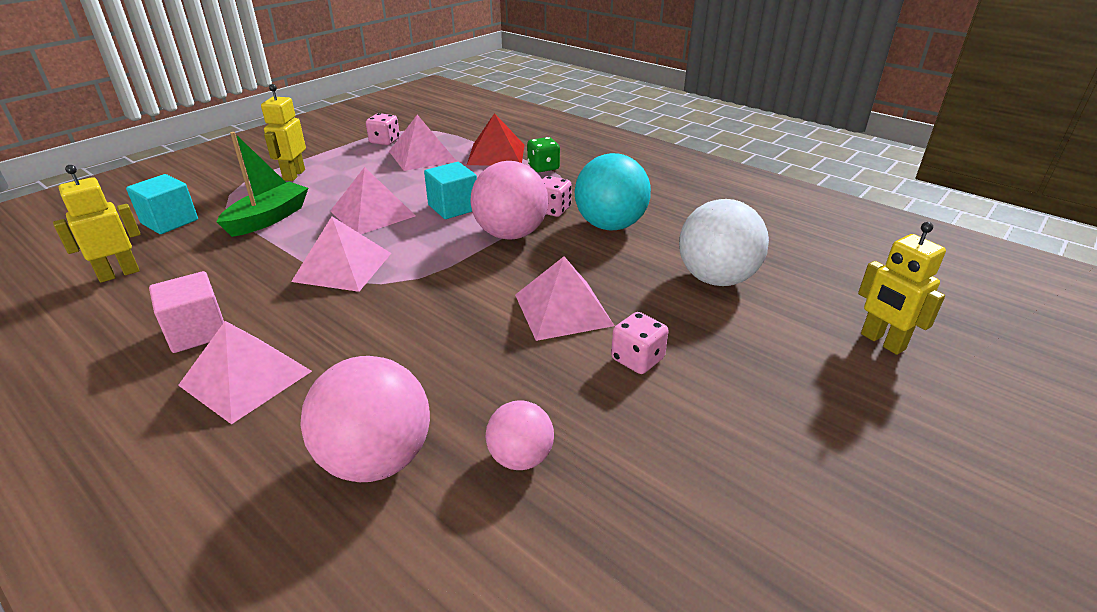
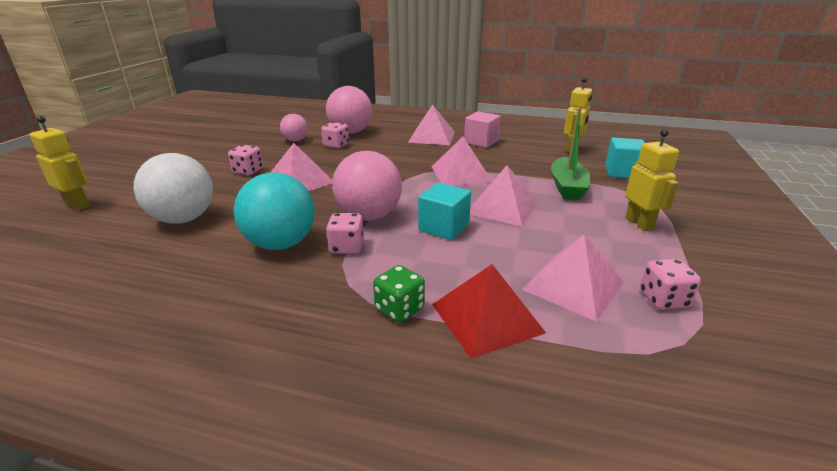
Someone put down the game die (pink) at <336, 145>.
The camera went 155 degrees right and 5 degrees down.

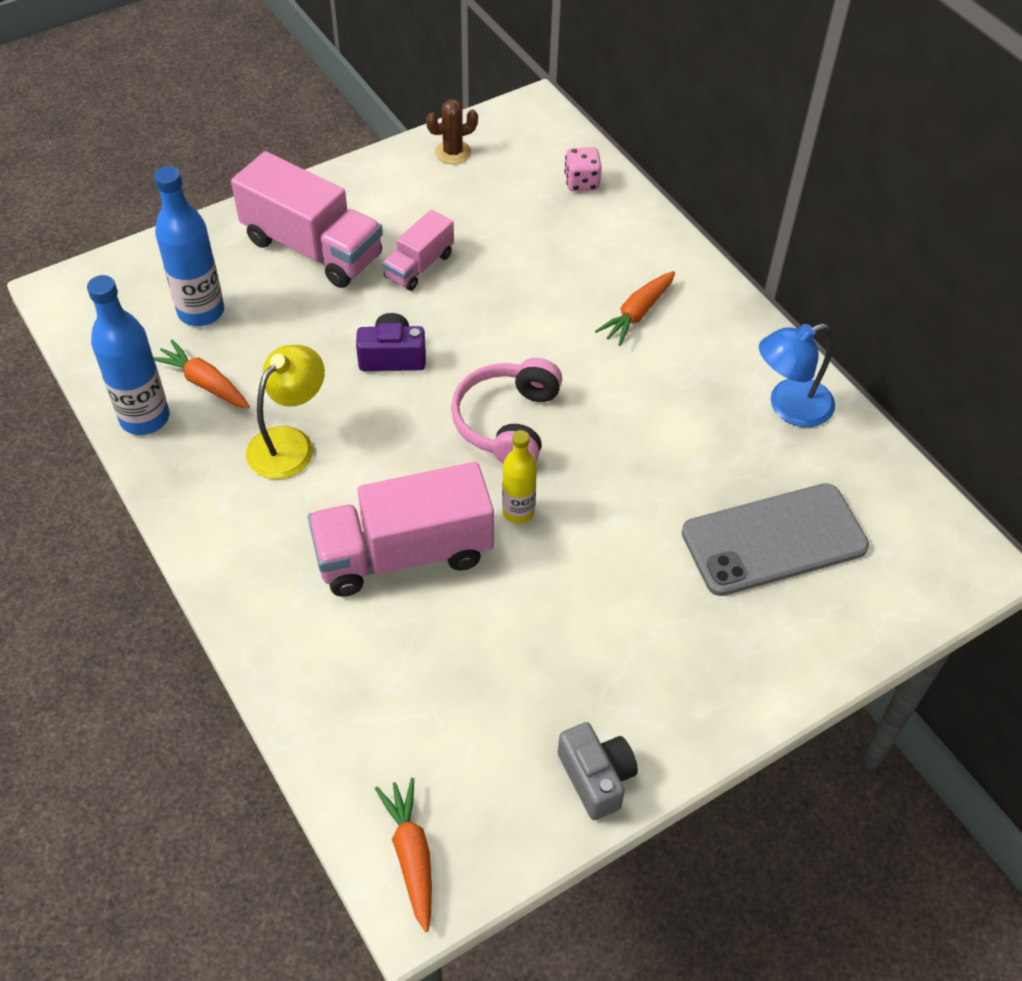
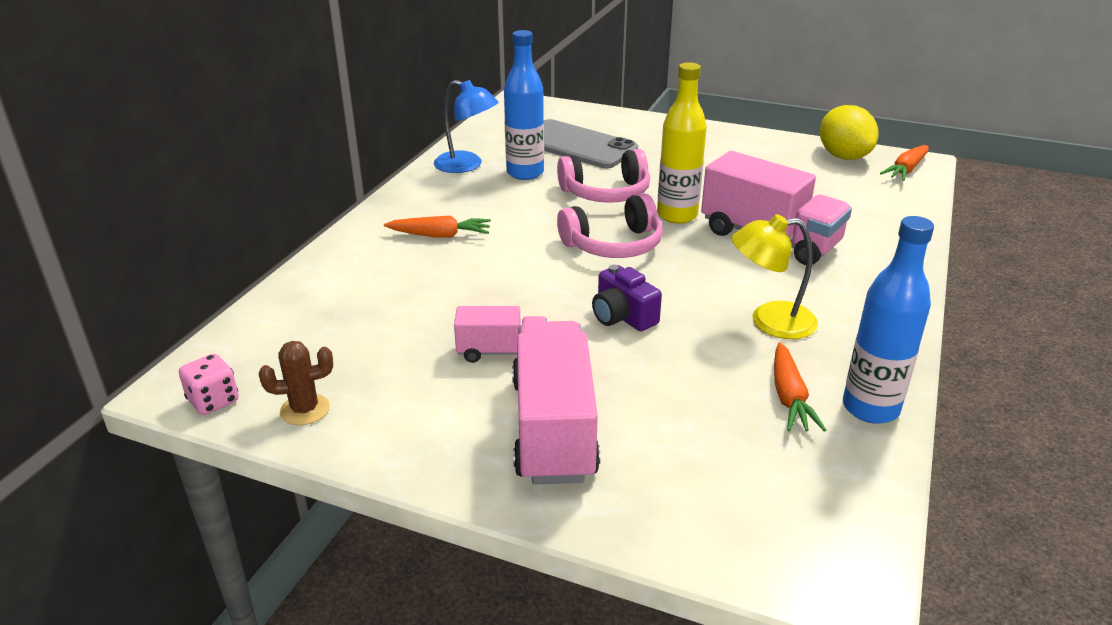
Someone rotated the prickly plant (russet) at <453, 152> by 45 degrees counterclockwise.
Someone carried the game die (pink) from <582, 182> to <213, 401>.
Someone carried the drink bottle (royal blue) from <201, 312> to <525, 173>.
Someone scaled the drink bottle (bright yellow) at <518, 511> by 1.62.
Someone took away the photo camera (grey) at <596, 777>.
Someone put down the citrus fruit (bright yellow) at <843, 156>.
Someone put down the headset (pink) at <606, 193>.
The camera went 125 degrees left and 20 degrees down.

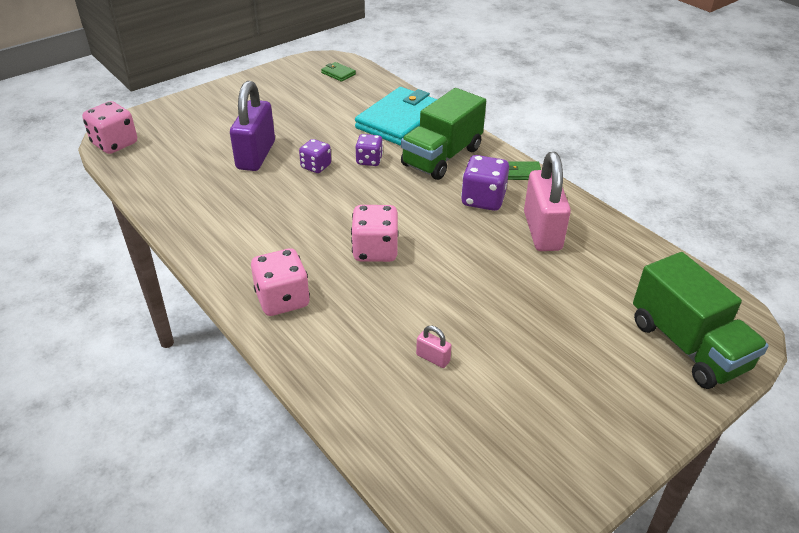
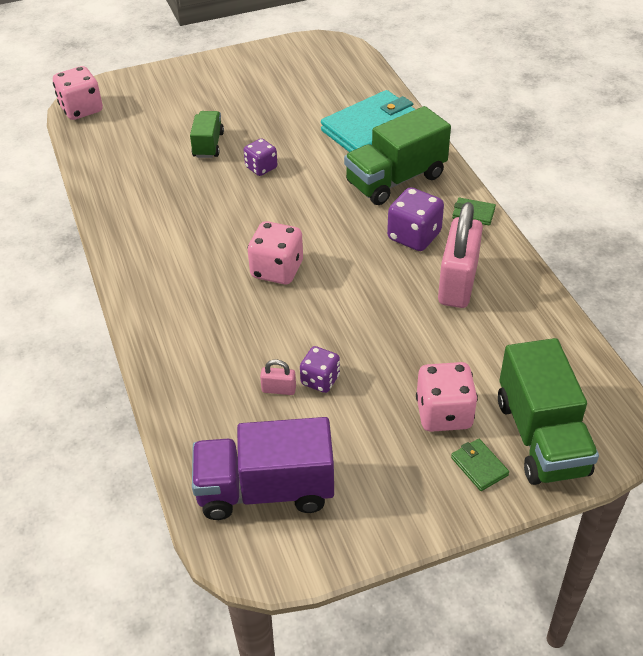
Someone carried the card wallet (leaf-green) from <338, 73> to <479, 466>.
Someone swapped the small lock (purple) at <256, 155> for the lorry (leaf-green) at <208, 145>.
Someone carried the game die (purple) from <369, 160> to <320, 380>.
Someone carried the game die (pink) from <282, 299> to <444, 413>.
Someone rotated the small lock (pink) at <433, 358> by 45 degrees counterclockwise.
Someone put down the lorry (purple) at <265, 490>.
The camera went 20 degrees right and 5 degrees up.

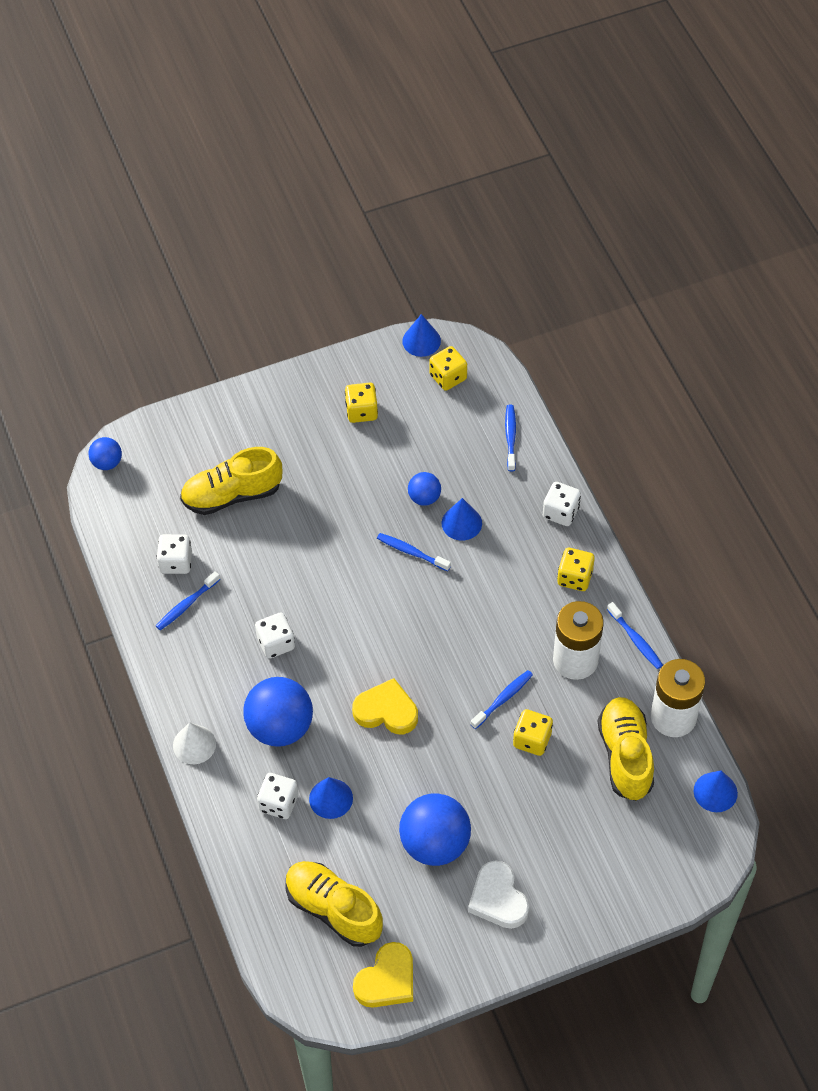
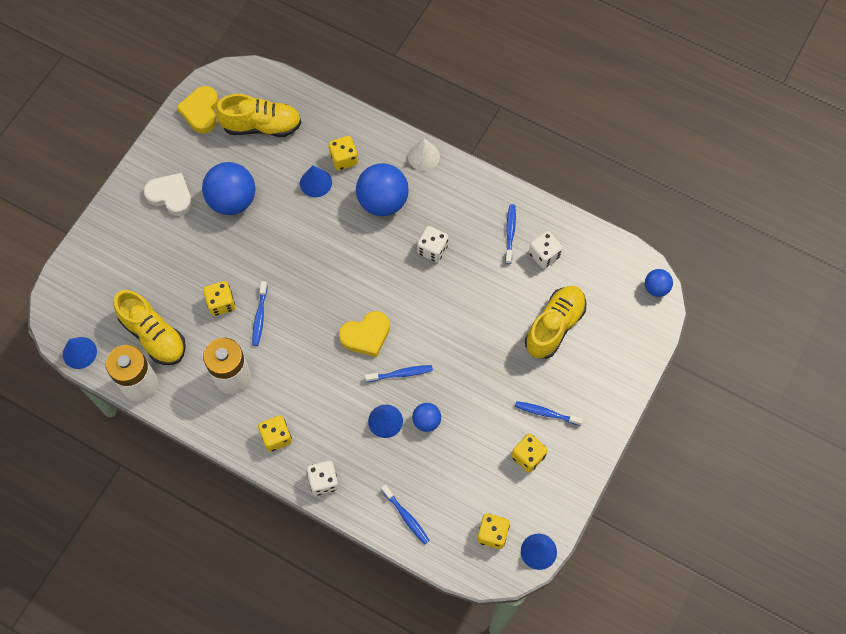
Someone carried the dental brush (royal blue) from <635, 640> to <546, 413>.
Someone carried the heart (bright yellow) from <386, 711> to <366, 335>.
Someone repainted the game die (white) at <278, 803>, which became the game die (bright yellow) at <344, 159>.
The camera went 140 degrees right and 10 degrees up.

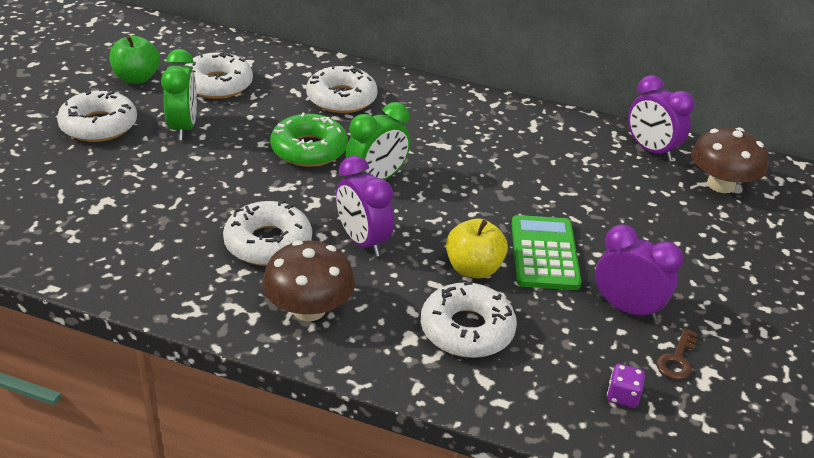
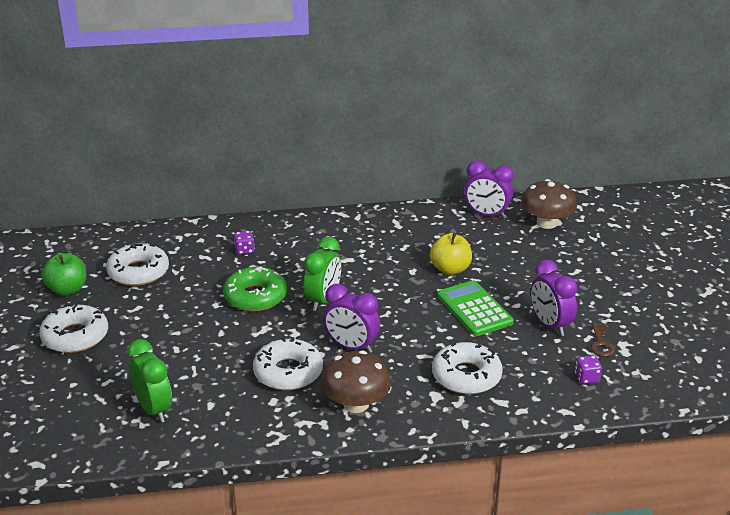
Someone carried the bedside clock (leaf-green) from <183, 128> to <154, 409>.
Someone swapped the donut (white) at <341, 98> for the game die (purple) at <244, 250>.
Someone carried the apple (bright yellow) from <473, 269> to <450, 269>.
Someone rotated the bedside clock (purple) at <626, 309> by 120 degrees counterclockwise.
The camera went 25 degrees left and 5 degrees down.

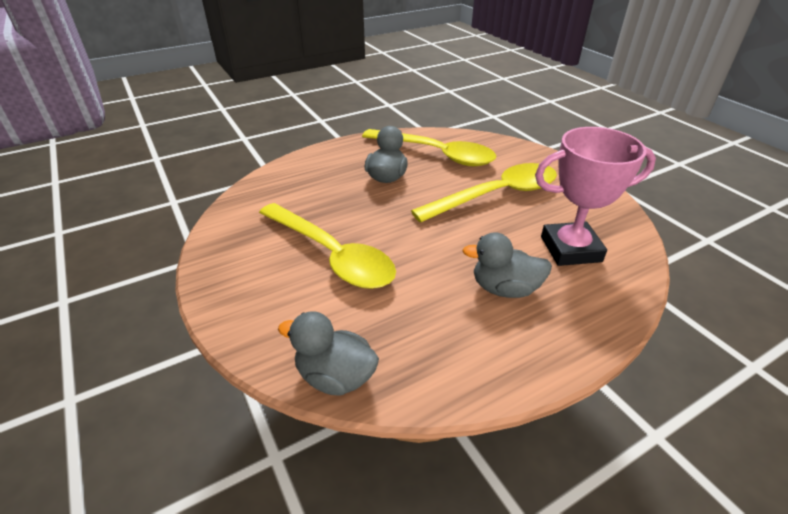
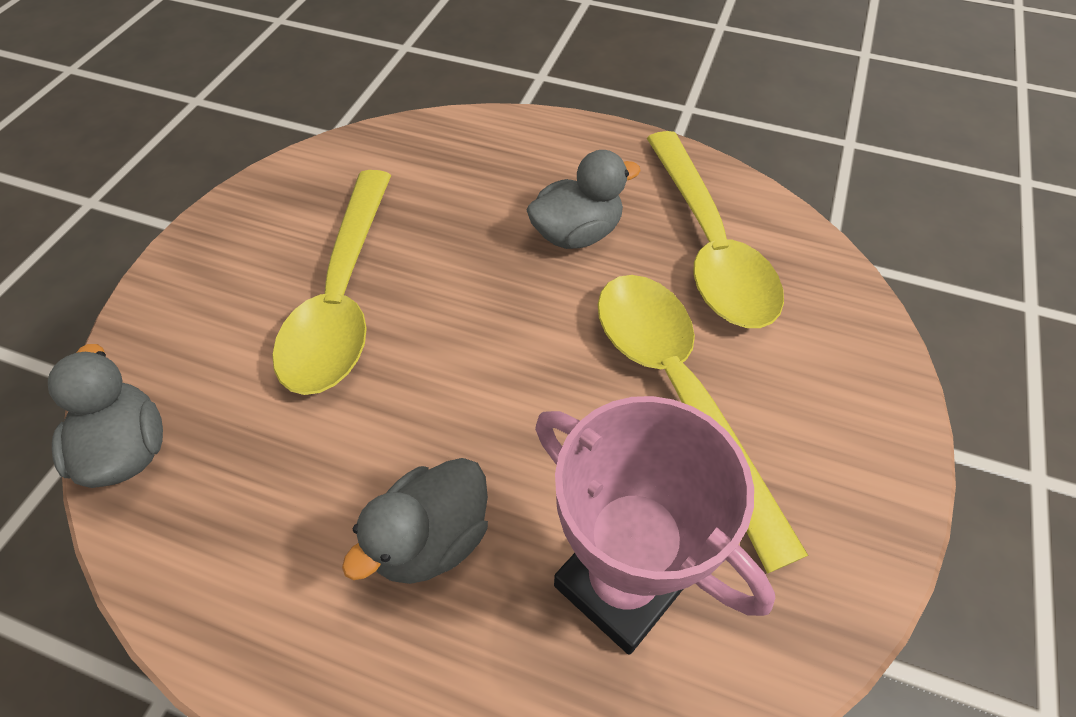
Someone rotated the spoon (bright yellow) at <497, 195> by 135 degrees counterclockwise.
Someone rotated the rubber duck (grey) at <504, 289> by 105 degrees counterclockwise.
The camera went 50 degrees right and 15 degrees up.

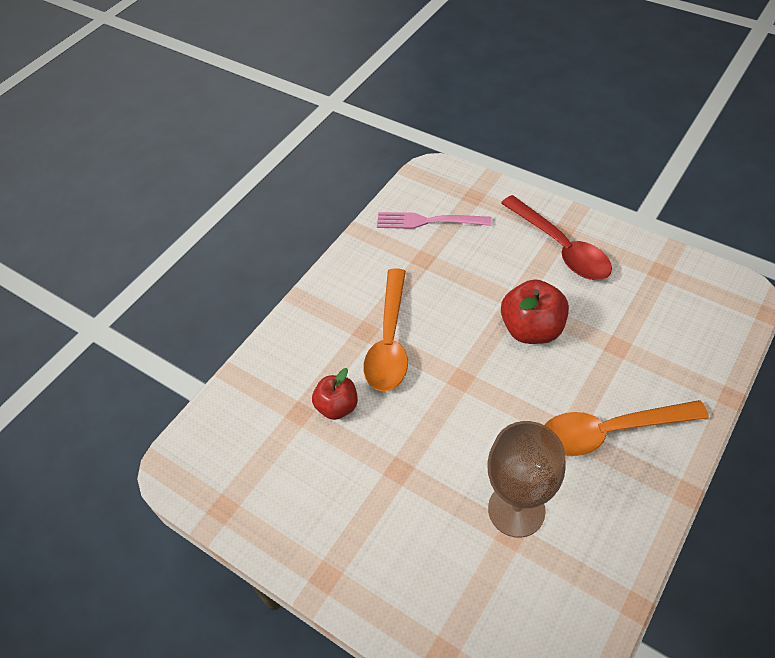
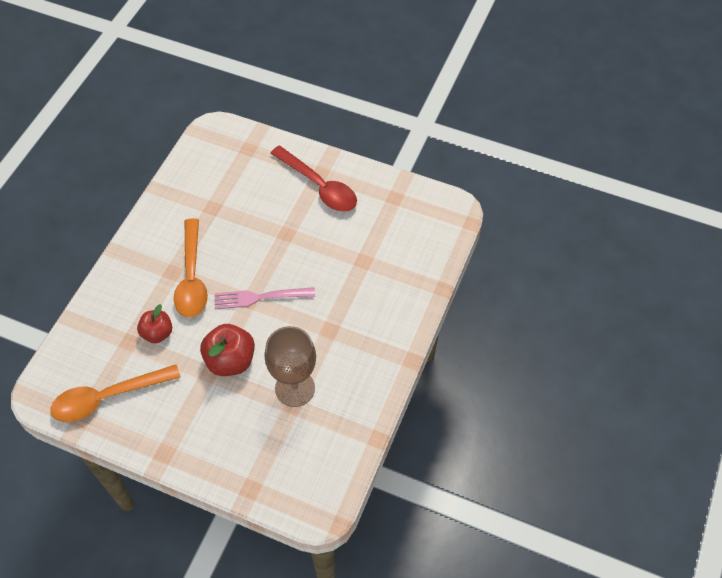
Someone carried the table fork (pink) from <428, 221> to <260, 297>.
Someone carried the apple (scarlet) from <531, 329> to <230, 360>.
Someone carried the spoon (orange-coloured) from <609, 431> to <107, 397>.
The camera went 15 degrees left and 5 degrees up.

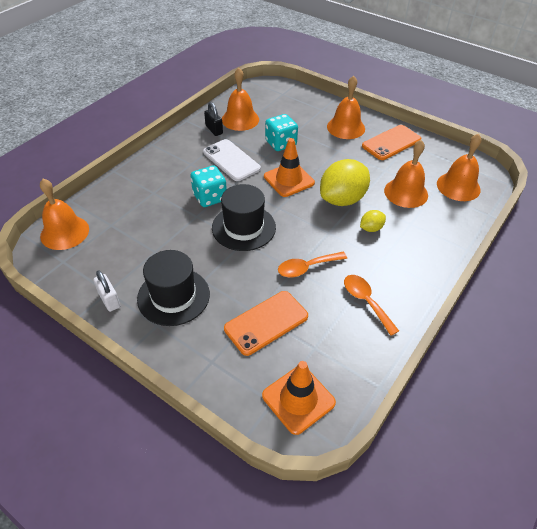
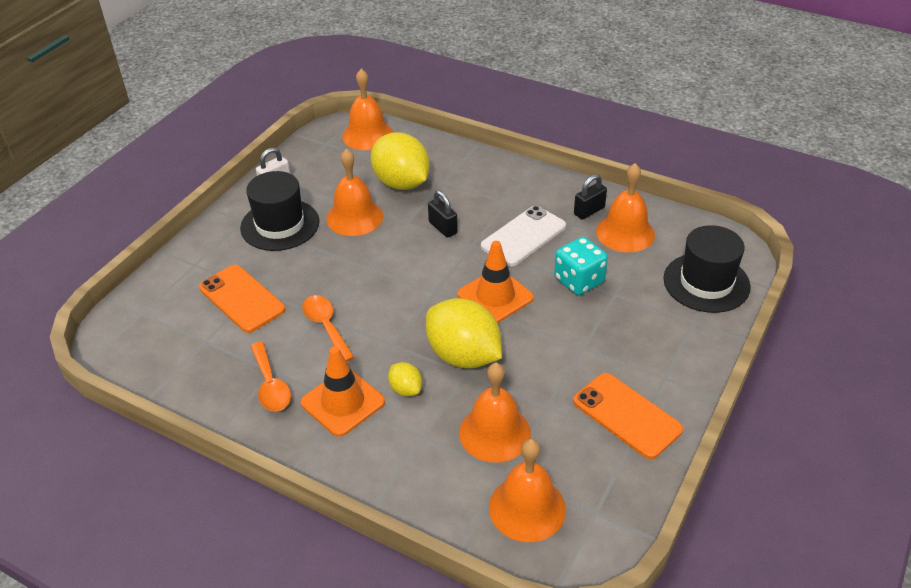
Someone carried the bell (orange-coloured) from <346, 127> to <354, 217>.
Someone swapped the game die (turquoise) at <210, 197> for the small lock (black) at <443, 228>.
Someone carried the top hat (black) from <243, 227> to <706, 282>.
Someone rotated the spoon (orange-coloured) at <366, 301> by 105 degrees clockwise.
Someone carried the traffic cone (orange-coloured) from <298, 399> to <343, 402>.
Someone put down the citrus fruit (bright yellow) at <401, 183>.
The camera went 85 degrees right and 5 degrees down.

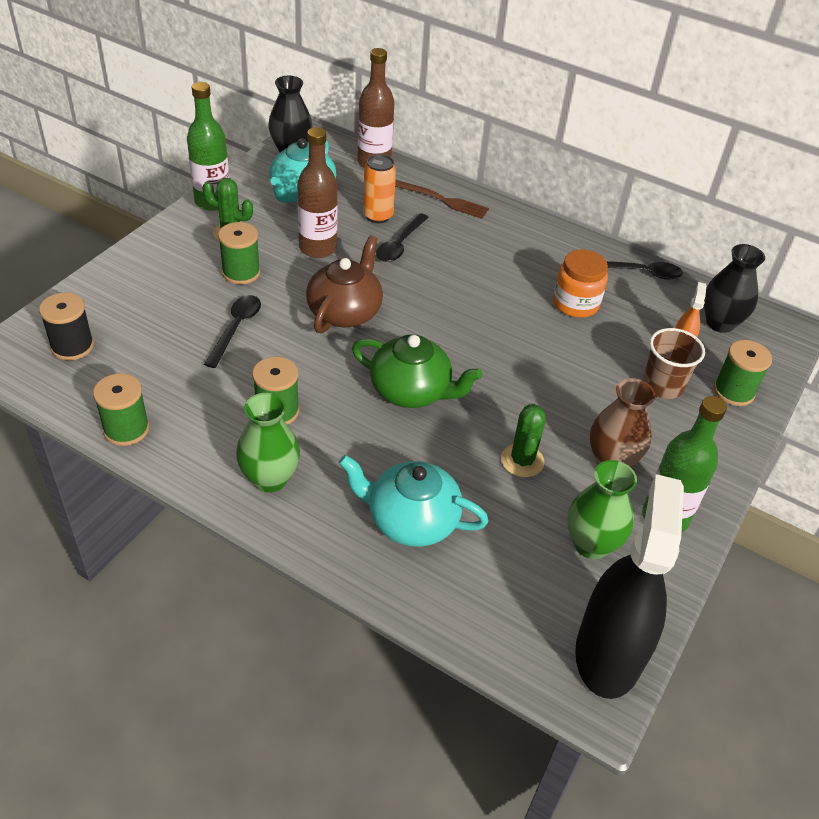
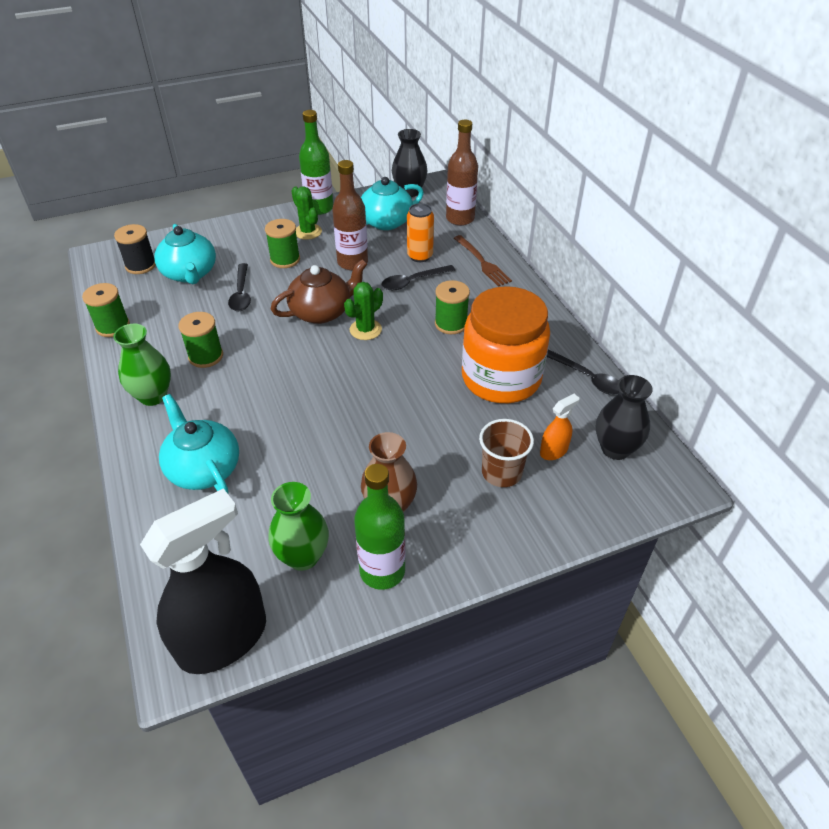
Someone scaled the jam jar (orange-coloured) at <575, 303> by 1.80.
Someone rotated the spoon (black) at <236, 328> by 120 degrees clockwise.
Someone took away the china teapot (leaf-green) at <411, 391>.
Someone carried the spool (leaf-green) from <733, 391> to <451, 324>.
Someone carried the prickly plant (leaf-green) from <522, 460> to <365, 330>.
Someone put down the china teapot (turquoise) at <190, 273>.
The camera went 40 degrees right and 0 degrees up.

